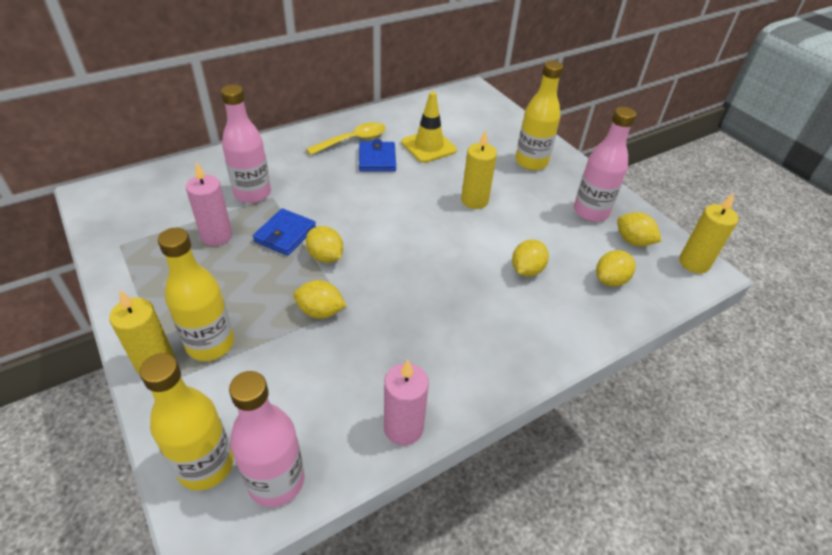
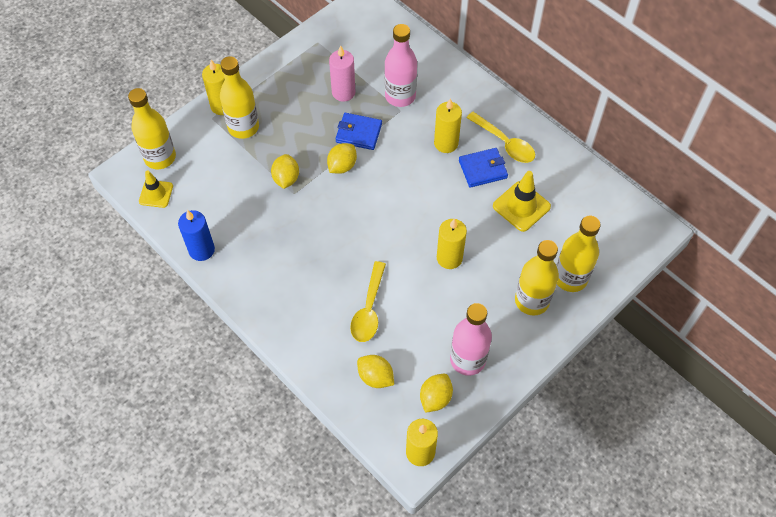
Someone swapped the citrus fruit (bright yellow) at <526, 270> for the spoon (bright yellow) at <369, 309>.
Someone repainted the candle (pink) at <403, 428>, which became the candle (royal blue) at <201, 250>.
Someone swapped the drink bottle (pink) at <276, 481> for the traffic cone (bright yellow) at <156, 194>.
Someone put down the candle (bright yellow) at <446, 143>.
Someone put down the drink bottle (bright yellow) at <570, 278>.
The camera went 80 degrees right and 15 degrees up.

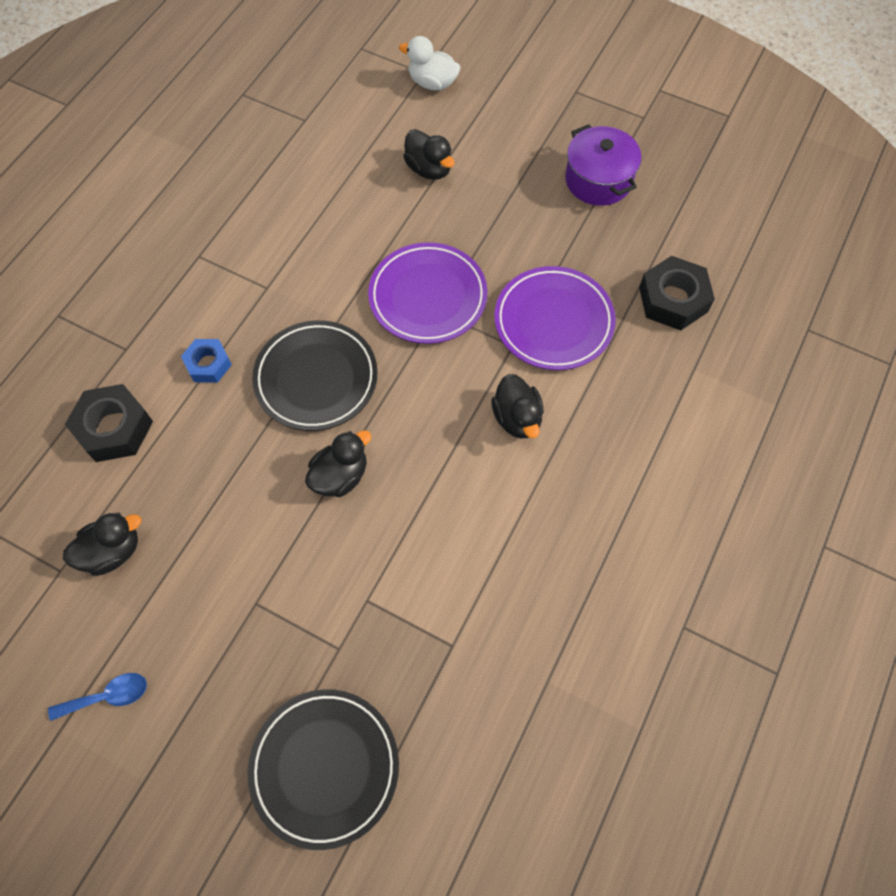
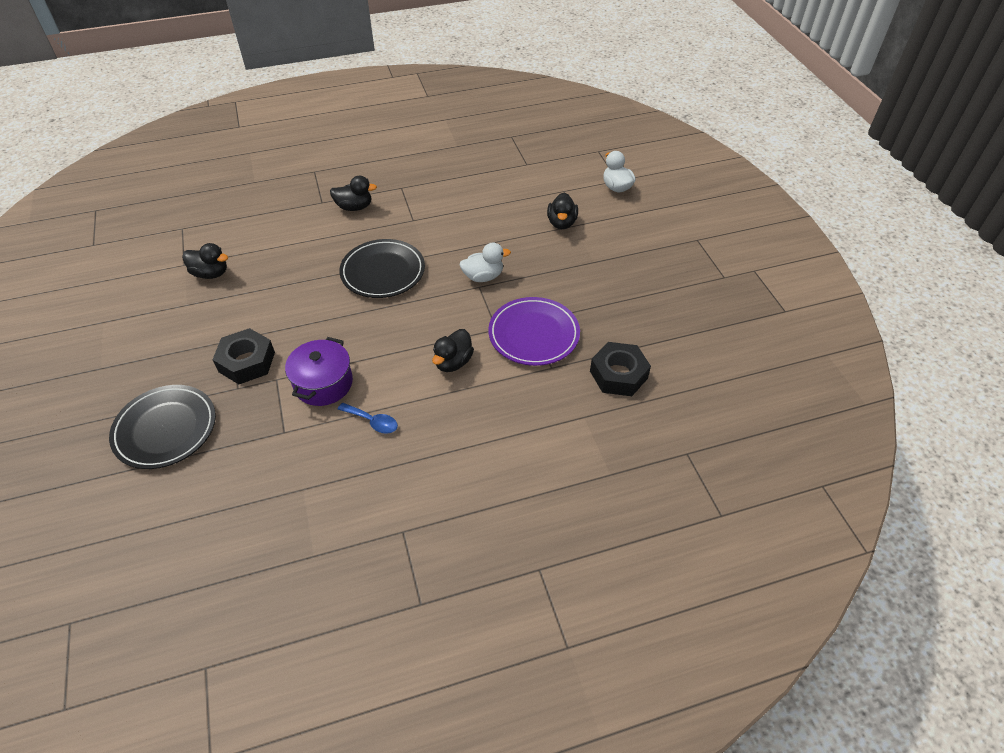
Someone carried the cooking pot (purple) from <598, 180> to <323, 383>.
Someone swapped the flat dish (purple) at <428, 296> for the rubber duck (white) at <483, 276>.
Someone took away the hex nut (royal blue) at <208, 364>.
Someone carried the hex nut (black) from <114, 428> to <246, 362>.
Someone carried the rubber duck (black) from <340, 476> to <354, 207>.
Someone carried the spoon (royal blue) from <108, 696> to <372, 421>.
The camera went 45 degrees right and 15 degrees down.

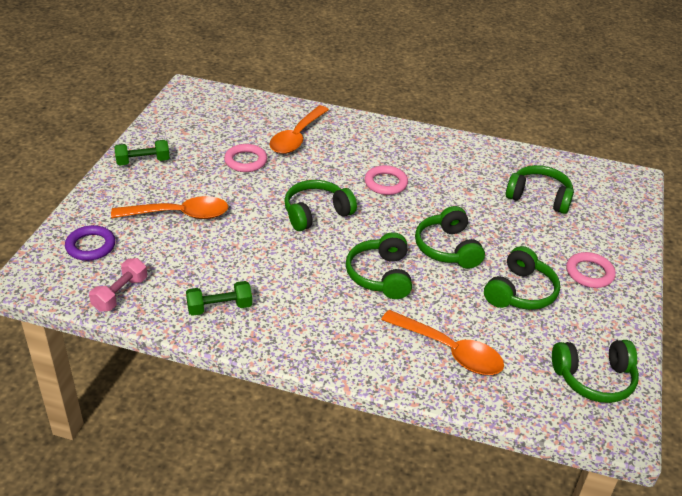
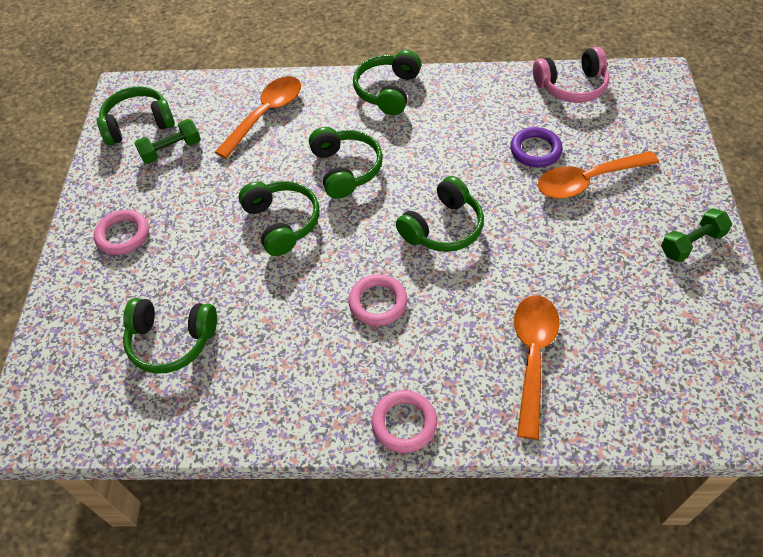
Someone carried the hoop (pink) from <246, 161> to <404, 423>.
Someone carried the hoop (purple) from <90, 246> to <535, 150>.
Someone carried the headset (leaf-green) from <520, 292> to <388, 91>.
Someone swapped the hand weight (pink) at <120, 294> for the headset (pink) at <571, 86>.
Someone carried the hand weight (leaf-green) from <219, 307> to <171, 150>.
Someone rotated the spoon (orange-coloured) at <449, 351> by 105 degrees clockwise.
The camera went 170 degrees right and 15 degrees up.

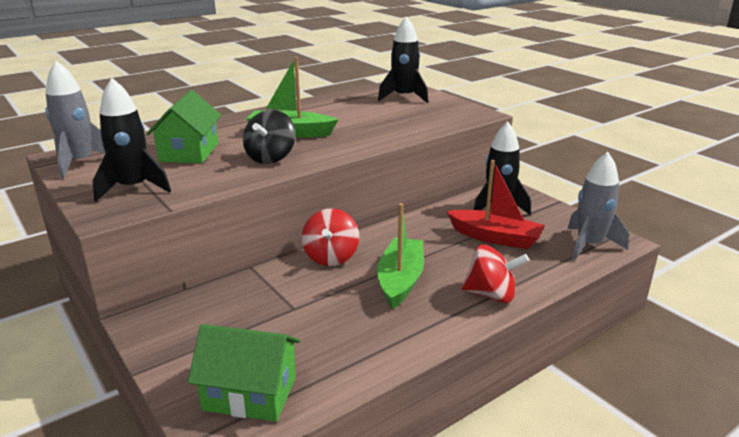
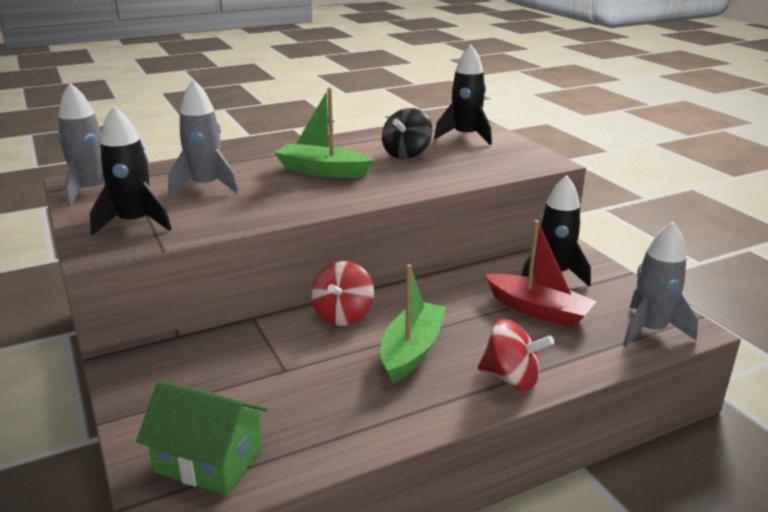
Someone swapped the house (leaf-green) at <189, 152> for the spaceship (grey) at <206, 186>.
Someone carried the toy top (black) from <271, 158> to <406, 154>.
The camera went 10 degrees right and 0 degrees up.

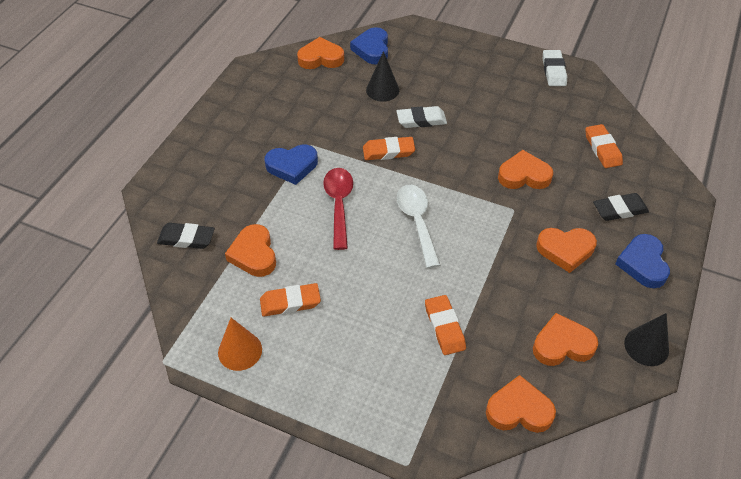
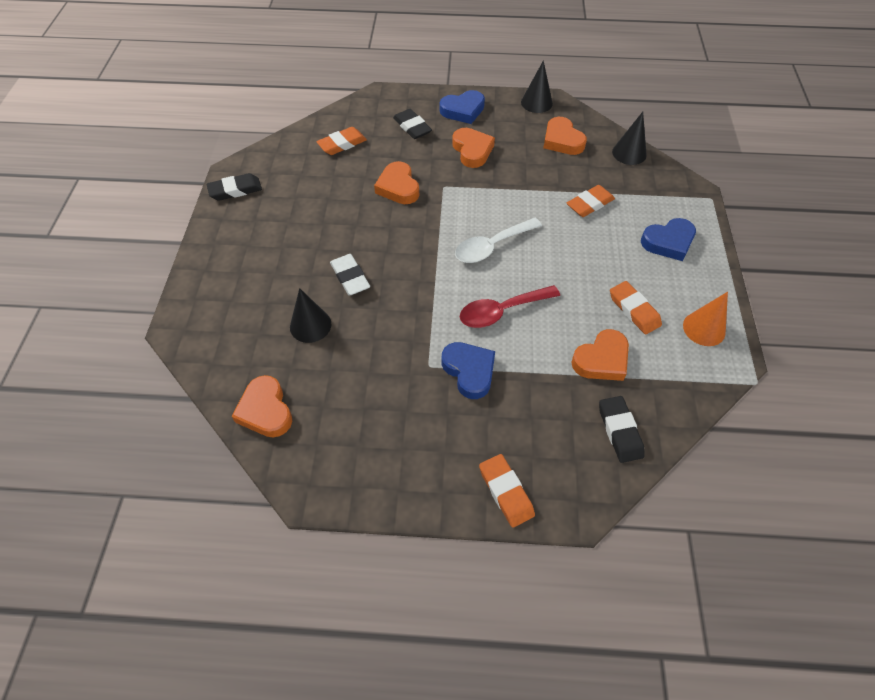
Someone carried the heart (royal blue) from <372, 49> to <668, 242>.
Someone repainted the eraser (white) at <553, 71>, which became the eraser (black) at <235, 190>.
Someone carried the eraser (orange-coloured) from <388, 151> to <506, 492>.
Someone swapped the heart (orange-coloured) at <519, 410> for the solid cone (black) at <629, 153>.
The camera went 110 degrees left and 5 degrees up.

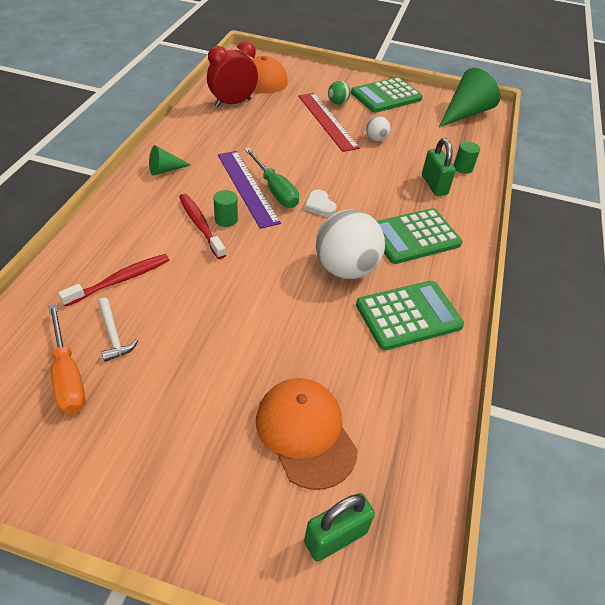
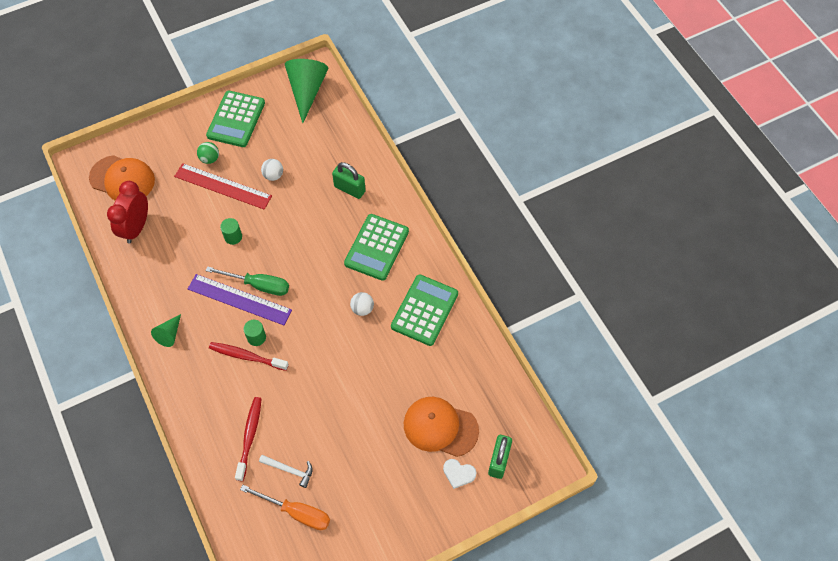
Someone carried the cylinder (leaf-green) from <463, 168> to <233, 237>.
Someone carried the heart (white) from <319, 205> to <458, 473>.
Someone scaled the play ball (white) at <345, 268> by 0.46.
The camera went 40 degrees left and 15 degrees up.

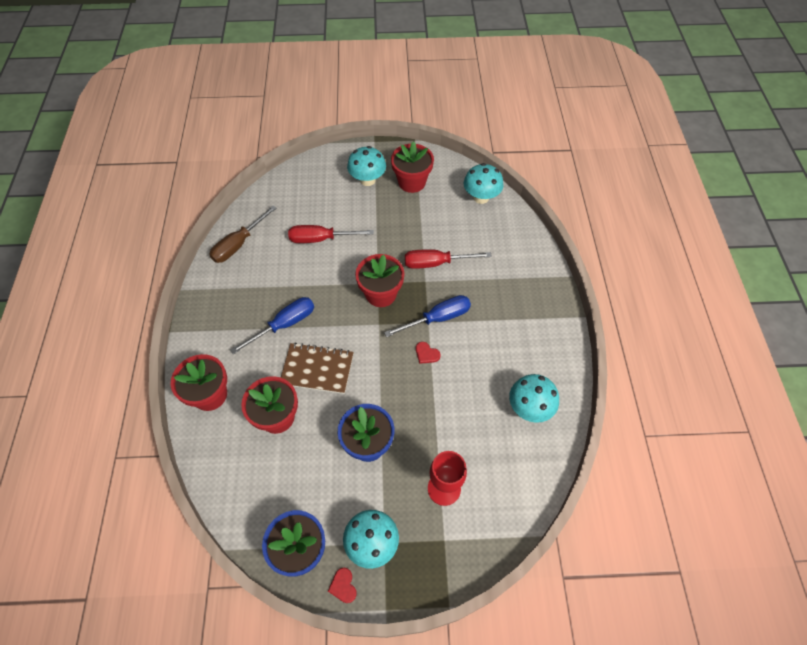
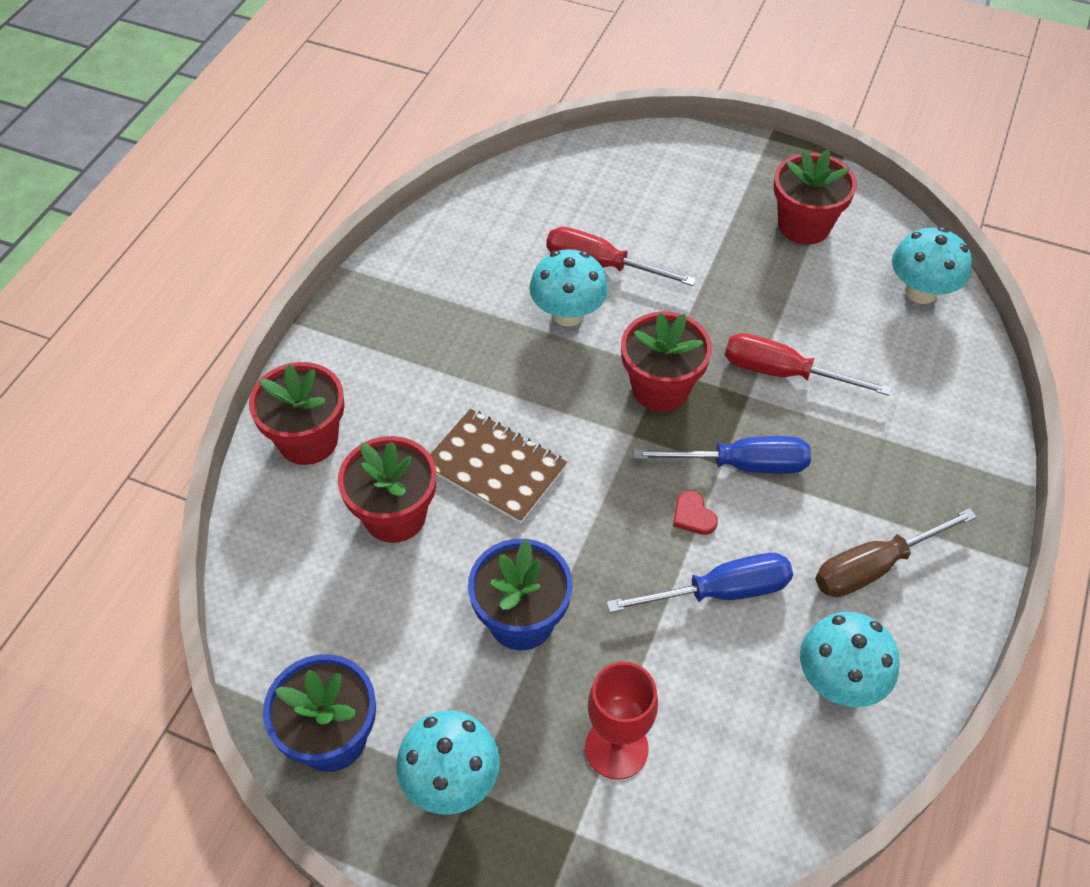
Someone carried the fungus (turquoise) from <367, 180> to <568, 314>.
Someone carried the hand screwdriver (russet) from <238, 244> to <874, 567>.
Someone carried the hand screwdriver (royal blue) from <284, 324> to <720, 592>.
Someone took away the heart (scarlet) at <343, 586>.
The camera went 25 degrees right and 5 degrees down.

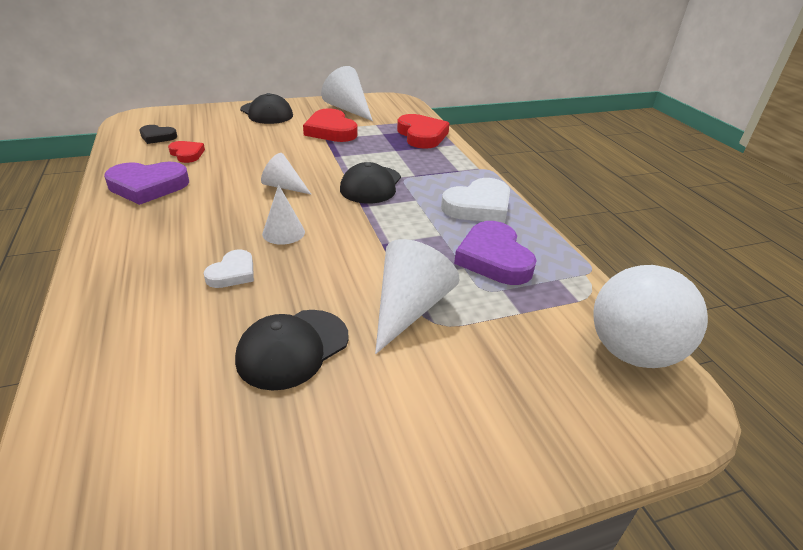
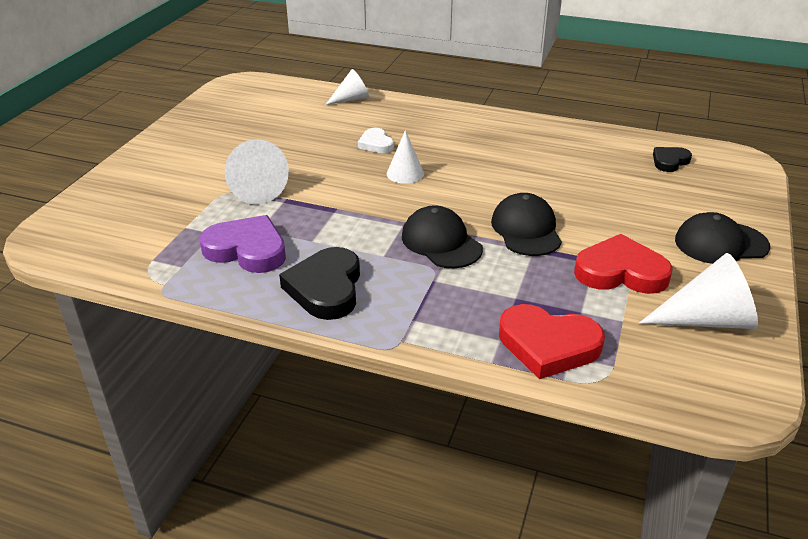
Someone took away the heart (scarlet) at <187, 154>.
Someone carried the solid cone (white) from <284, 186> to <351, 99>.
Someone took away the heart (purple) at <148, 186>.
Someone repainted the heart (white) at <478, 206>, which became the heart (black) at <326, 288>.
Someone took away the play ball (white) at <631, 352>.
Someone carried the cap (black) from <293, 348> to <526, 230>.
The camera went 130 degrees right and 0 degrees up.

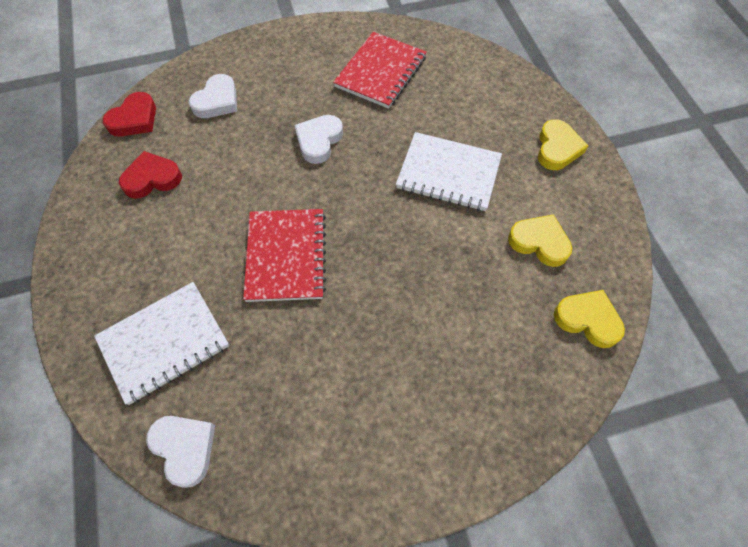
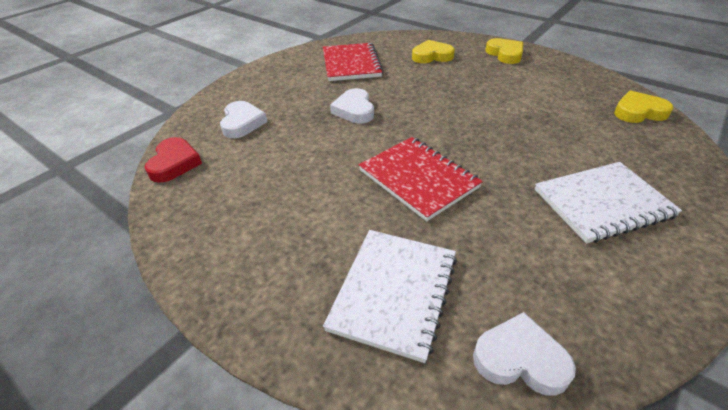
Someone carried the exercise book (white) from <448, 173> to <602, 203>.
Someone took away the heart (scarlet) at <152, 178>.
Someone carried the heart (bright yellow) from <539, 242> to <432, 56>.
The camera went 35 degrees left and 20 degrees down.

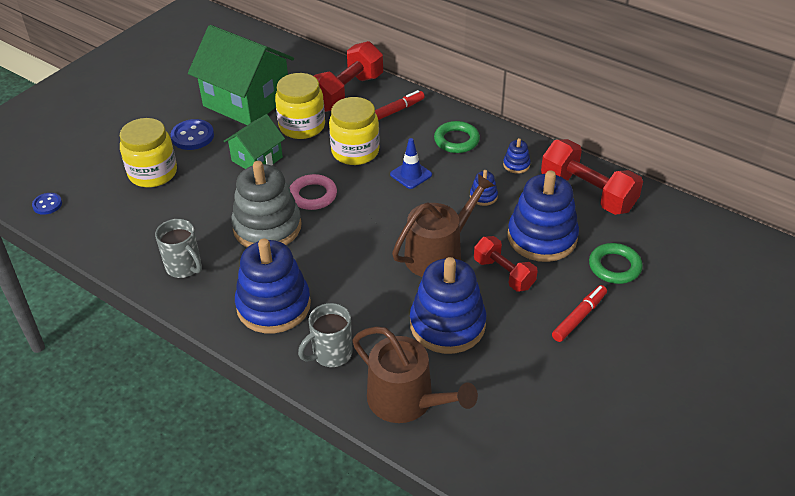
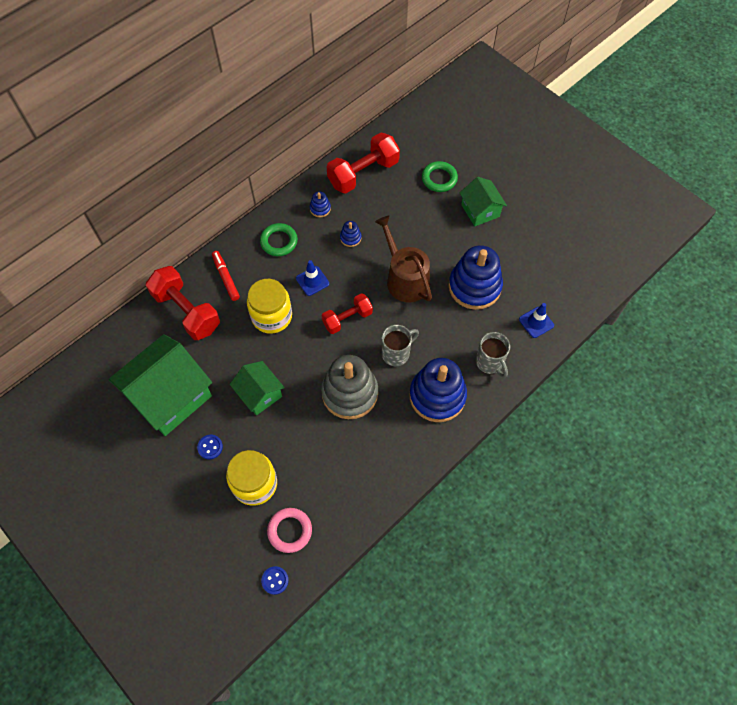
Someone took away the jam jar (bright yellow) at <302, 126>.
Someone scaled the shirt button (royal blue) at <192, 136> by 0.62.
Someone took away the ring stacker (royal blue) at <542, 237>.
Someone carried the hoop (pink) from <313, 195> to <290, 531>.
Someone carried the coffee mug (grey) from <184, 267> to <396, 353>.
Someone carried the hand weight (scarlet) from <504, 274> to <347, 319>.
Someone swapped the marker pen (scarlet) at <579, 317> for the house (leaf-green) at <480, 210>.
Someone swapped the sprinkling can (russet) at <407, 401> for the traffic cone (royal blue) at <536, 322>.
The camera went 80 degrees left and 20 degrees up.

